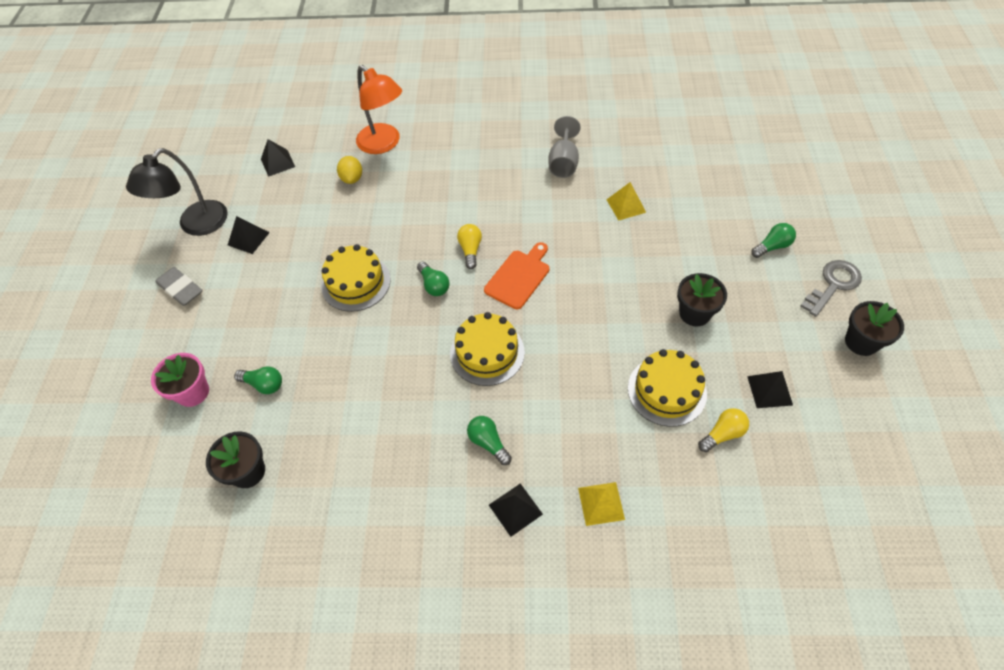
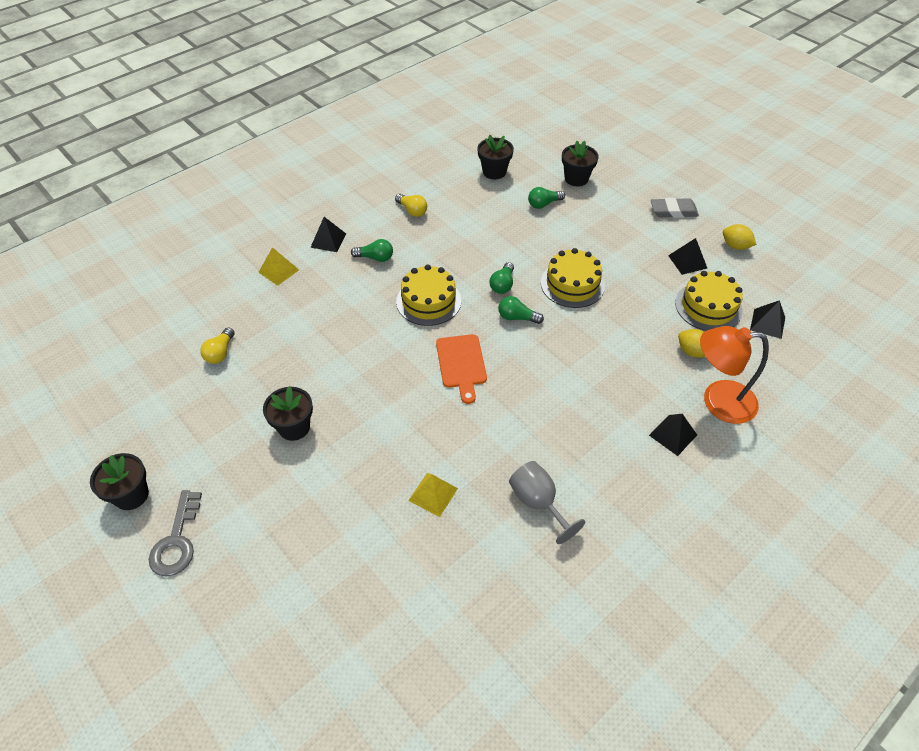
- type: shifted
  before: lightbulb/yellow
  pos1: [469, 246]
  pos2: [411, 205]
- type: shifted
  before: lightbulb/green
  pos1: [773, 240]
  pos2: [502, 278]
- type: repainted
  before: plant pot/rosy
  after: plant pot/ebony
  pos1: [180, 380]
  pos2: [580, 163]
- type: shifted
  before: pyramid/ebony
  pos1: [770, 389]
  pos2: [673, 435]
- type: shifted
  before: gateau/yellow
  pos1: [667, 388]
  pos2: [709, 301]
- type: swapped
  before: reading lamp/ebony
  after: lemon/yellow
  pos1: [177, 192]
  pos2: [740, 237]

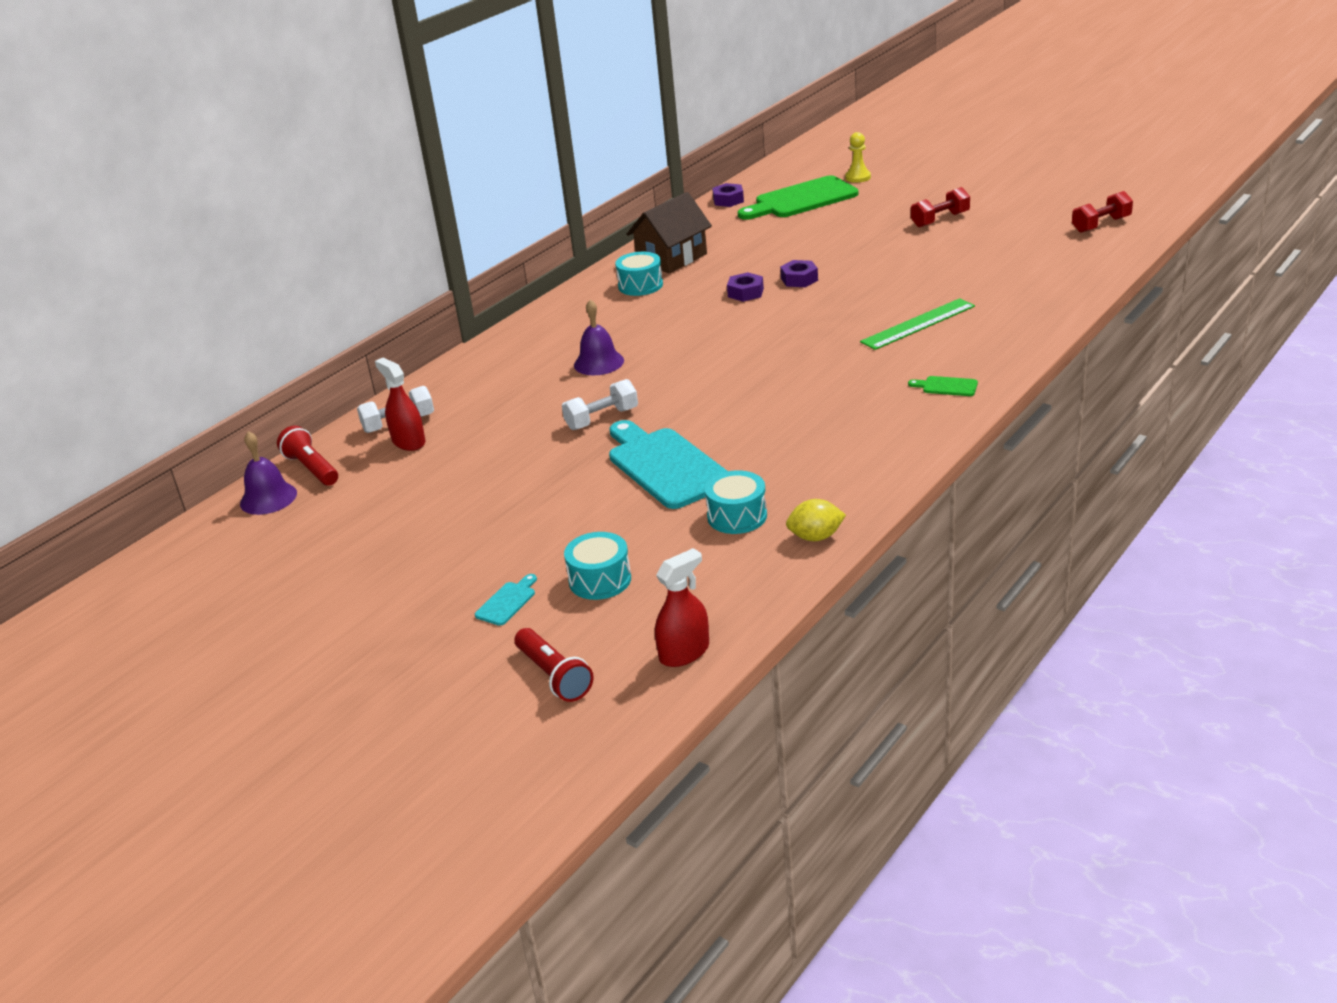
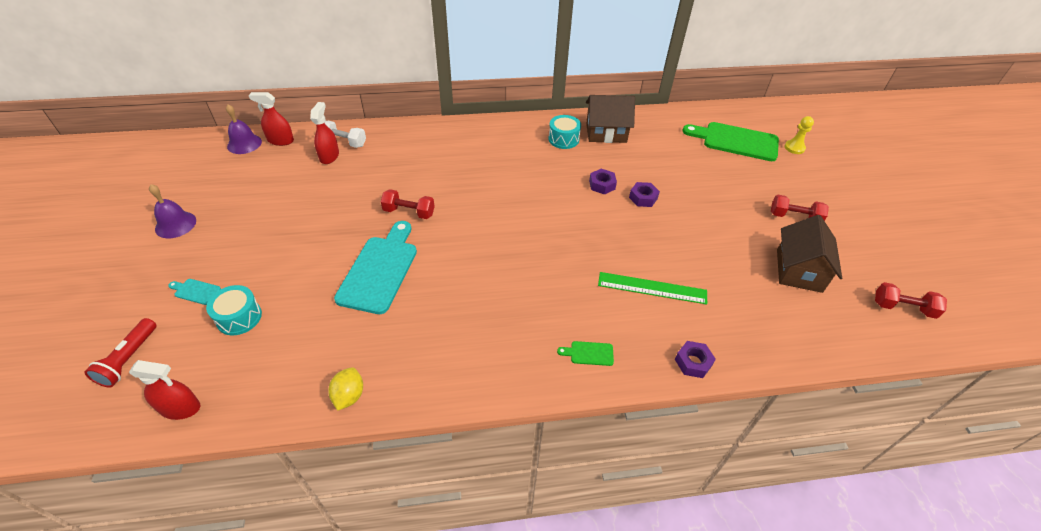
- type: shifted
  before: school bell/purple
  pos1: [599, 337]
  pos2: [172, 211]
- type: rotated
  before: cutting board/turquoise
  pos1: [506, 600]
  pos2: [194, 292]
  turn: -150
- type: swapped
  before: flashlight/red
  after: spray cleaner/red
  pos1: [307, 456]
  pos2: [271, 119]
- type: rotated
  before: lemon/yellow
  pos1: [816, 520]
  pos2: [345, 389]
  turn: 60
- type: repainted
  before: dumbbell/snow-white
  after: dumbbell/red
  pos1: [600, 404]
  pos2: [408, 204]
- type: rotated
  before: cutting board/green
  pos1: [943, 386]
  pos2: [585, 353]
  turn: -60
- type: shifted
  before: hex nut/purple
  pos1: [728, 195]
  pos2: [695, 359]
- type: new
  after: cottage/brown
  pos2: [809, 254]
- type: gone
  before: toy drum/turquoise
  pos1: [736, 502]

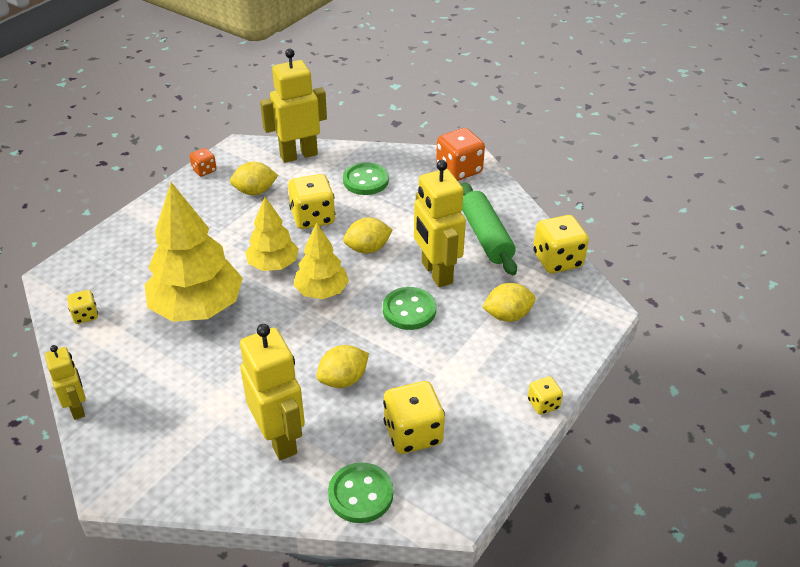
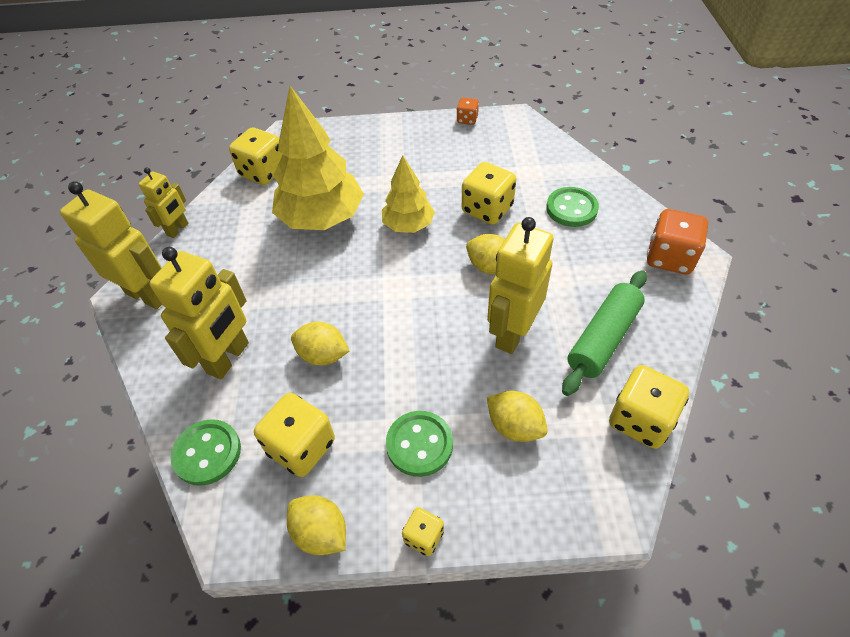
- type: shifted
  before: toy robot/yellow
  pos1: [293, 106]
  pos2: [111, 245]
- type: scaled
  before: dice/yellow
  pos1: [82, 307]
  pos2: [256, 156]
  scale: 1.86
- type: shifted
  before: lemon/yellow
  pos1: [254, 178]
  pos2: [316, 525]
- type: shifted
  before: sewing button/green
  pos1: [409, 308]
  pos2: [419, 444]
- type: gone
  before: fir tree/yellow
  pos1: [321, 261]

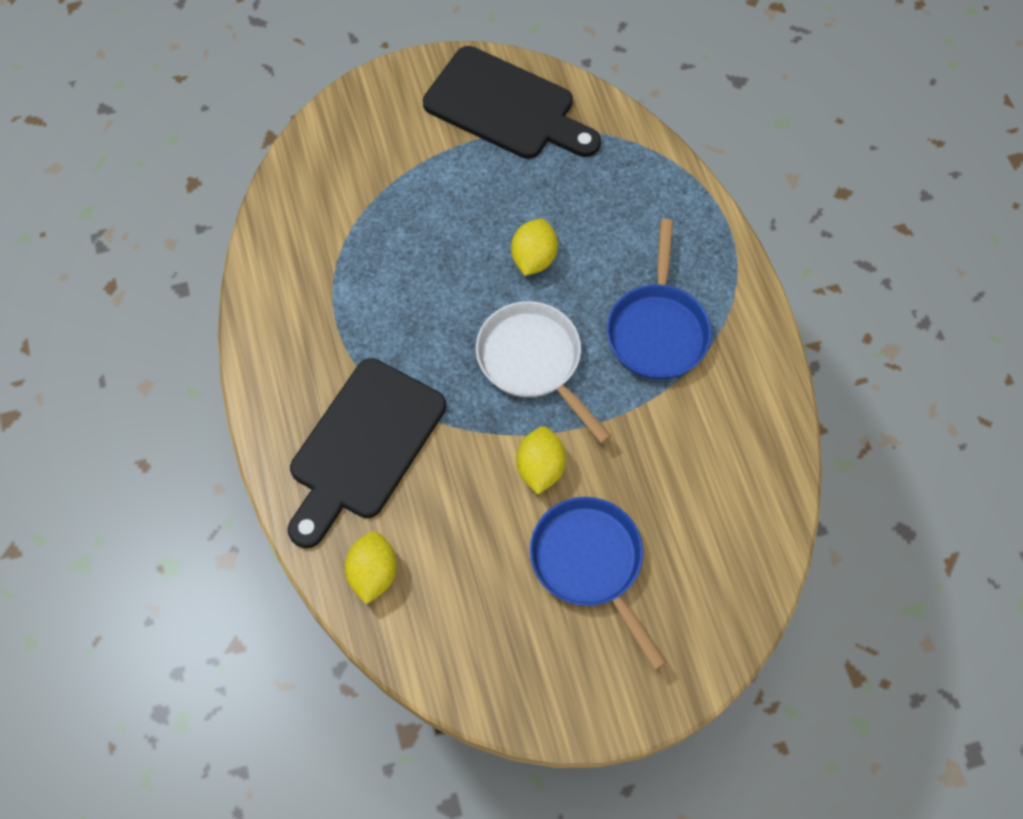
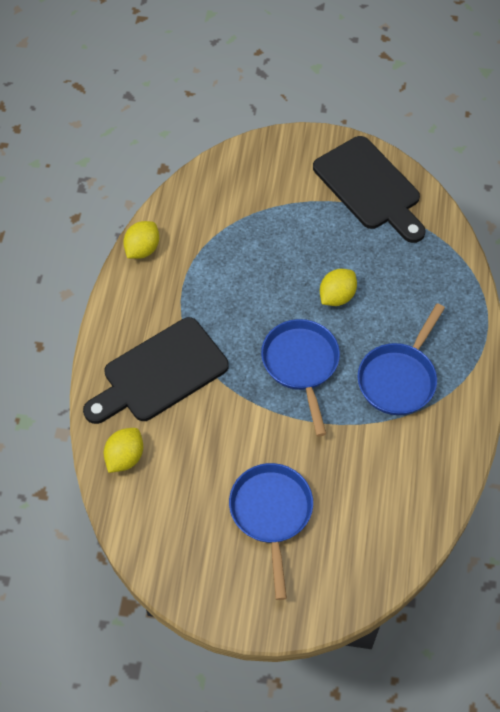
- type: shifted
  before: lemon/yellow
  pos1: [541, 460]
  pos2: [141, 240]
- type: repainted
  before: skillet/snow-white
  after: skillet/blue
  pos1: [543, 372]
  pos2: [300, 377]

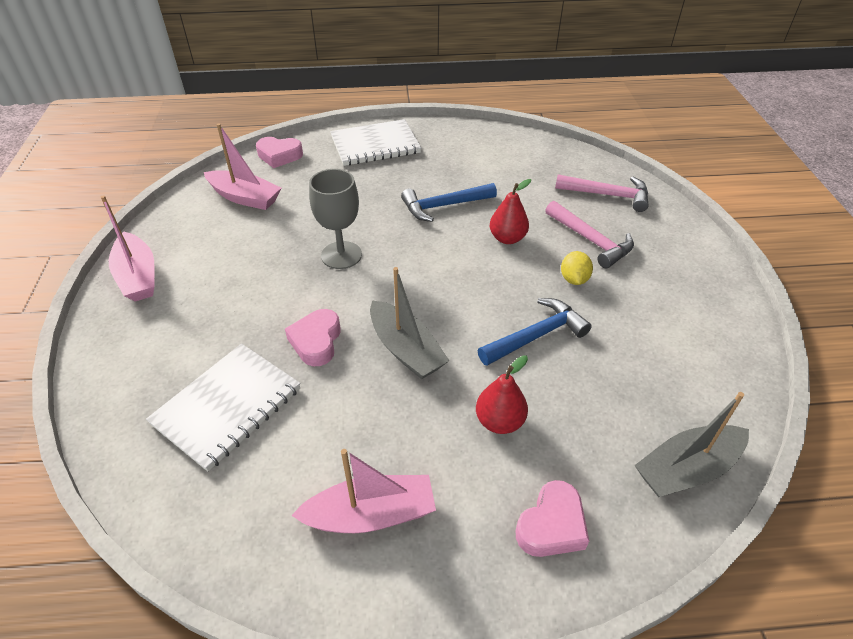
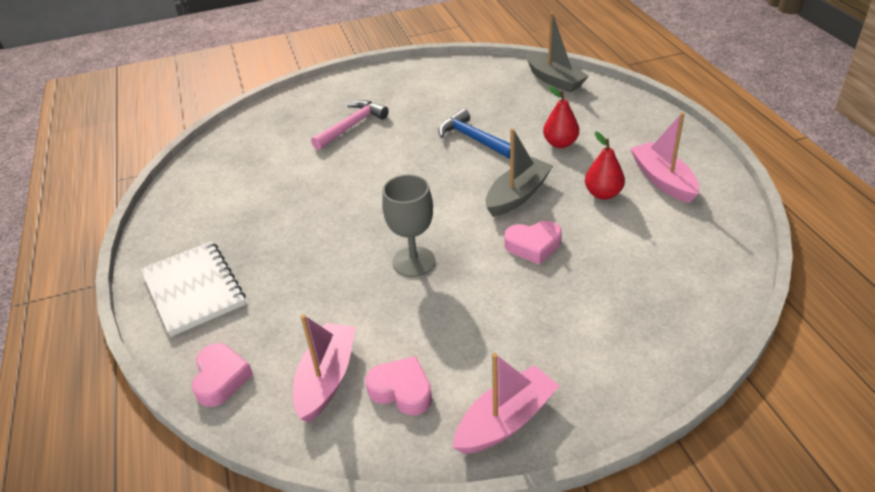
- type: shifted
  before: love heart/rosy
  pos1: [552, 518]
  pos2: [398, 386]
- type: shifted
  before: toy pear/red
  pos1: [510, 211]
  pos2: [605, 166]
- type: gone
  before: notebook/snow-white
  pos1: [223, 407]
- type: gone
  before: carpenter's hammer/blue
  pos1: [449, 202]
- type: gone
  before: carpenter's hammer/rosy
  pos1: [601, 193]
- type: gone
  before: lemon/yellow
  pos1: [577, 268]

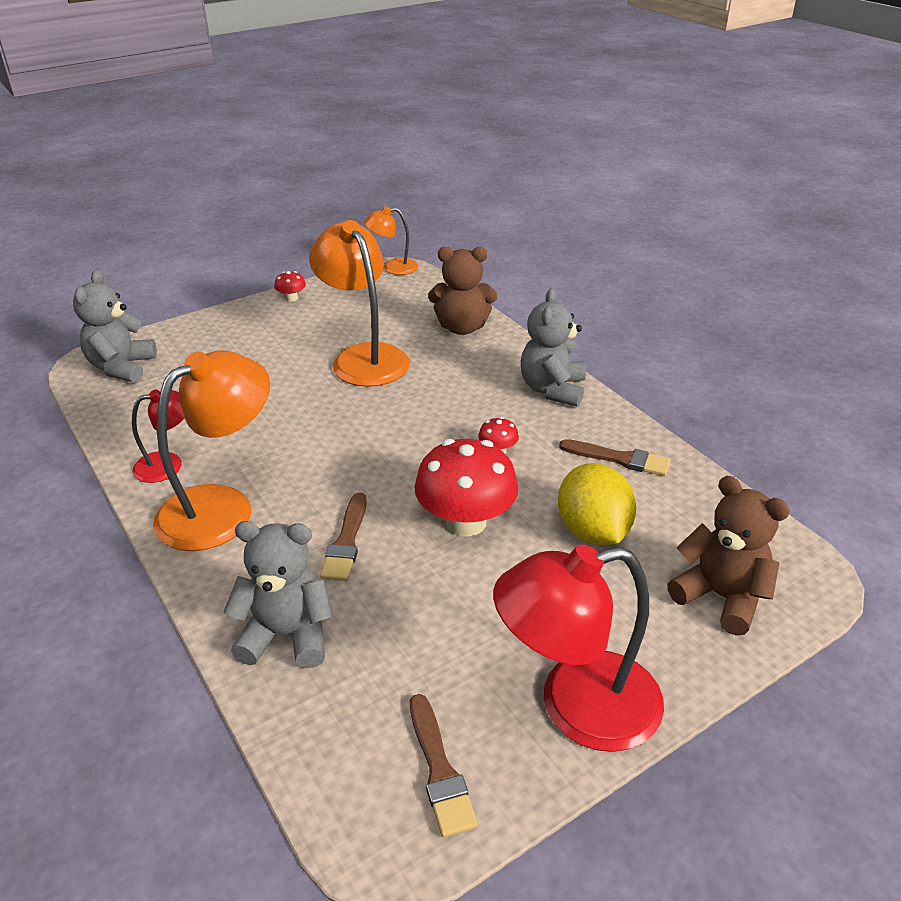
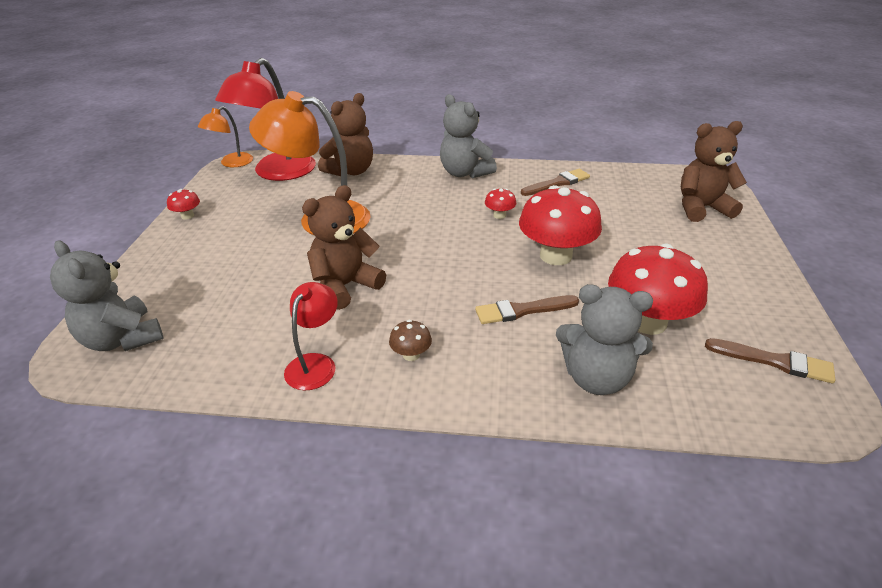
- type: shifted
  before: reading lamp/red
  pos1: [578, 648]
  pos2: [265, 119]
- type: new
  after: teddy/brown
  pos2: [344, 247]
- type: swapped
  before: reading lamp/bright orange
  after: toadstool/brown
  pos1: [211, 450]
  pos2: [410, 340]
- type: rotated
  before: paint brush/brown
  pos1: [343, 537]
  pos2: [527, 309]
  turn: 120
- type: rotated
  before: teddy/gray
  pos1: [278, 594]
  pos2: [604, 339]
  turn: -120
- type: new
  after: toadstool/red
  pos2: [658, 289]
- type: gone
  before: lemon/yellow
  pos1: [597, 504]

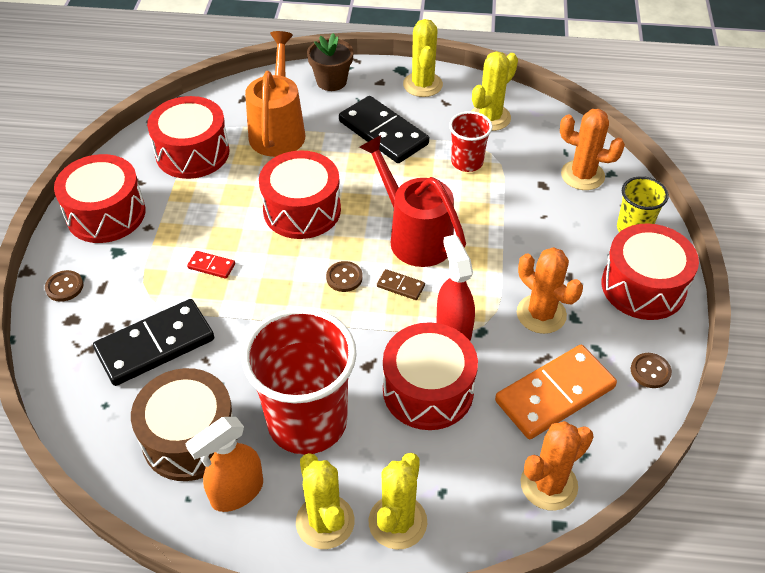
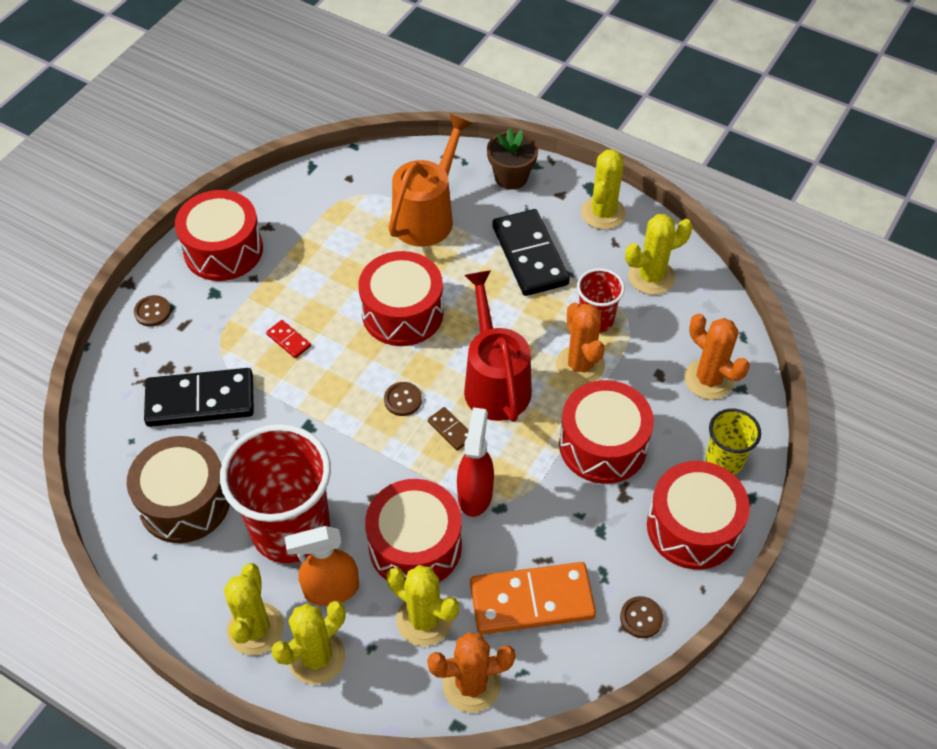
- type: shifted
  before: spray cleaner/bright orange
  pos1: [224, 464]
  pos2: [322, 566]
- type: new
  after: cactus/yellow
  pos2: [423, 605]
- type: shifted
  before: cactus/bright orange
  pos1: [550, 290]
  pos2: [580, 343]
- type: shifted
  before: toy drum/red
  pos1: [188, 137]
  pos2: [606, 432]

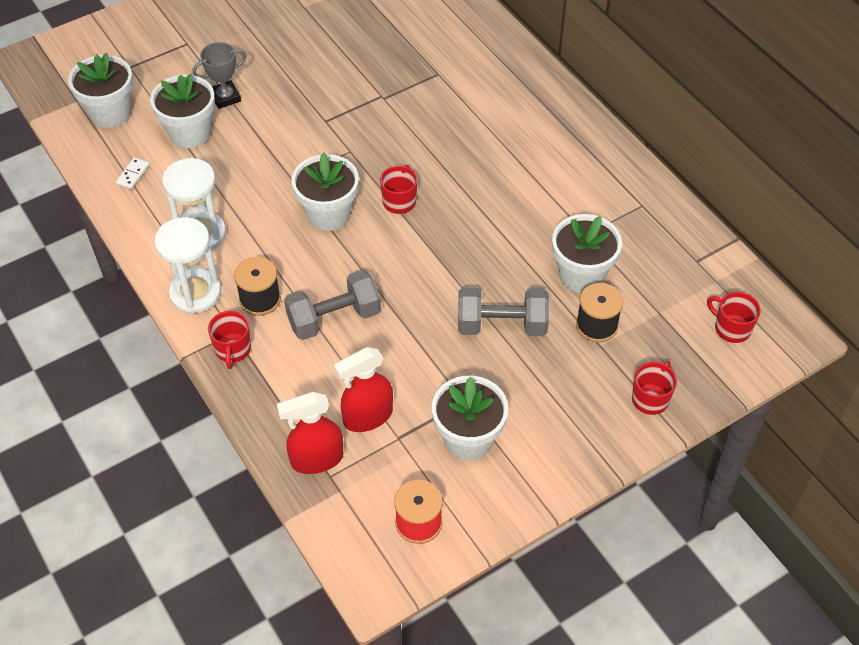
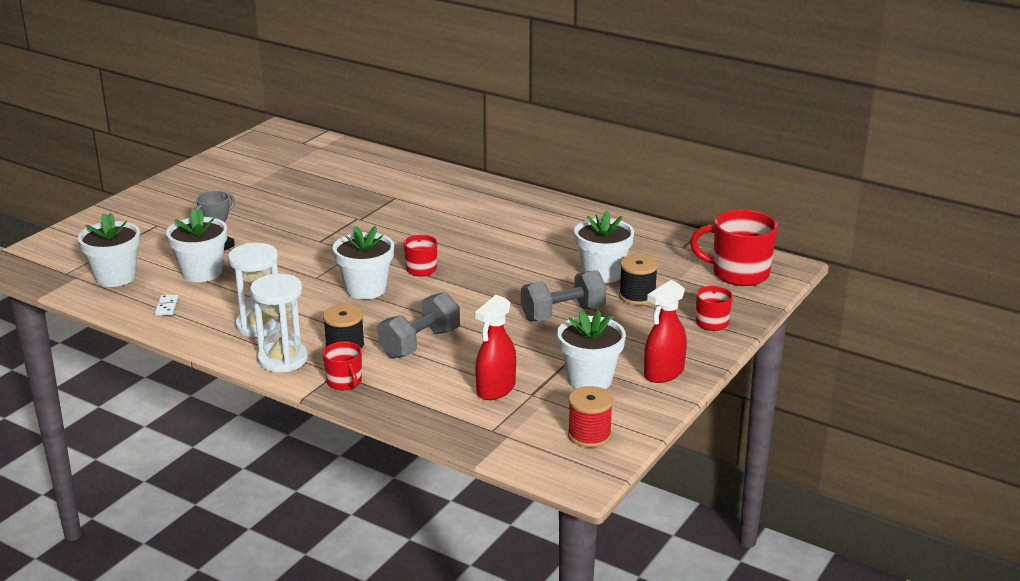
- type: shifted
  before: spray cleaner/red
  pos1: [310, 433]
  pos2: [665, 331]
- type: scaled
  before: mug/red
  pos1: [734, 317]
  pos2: [734, 247]
  scale: 1.82

